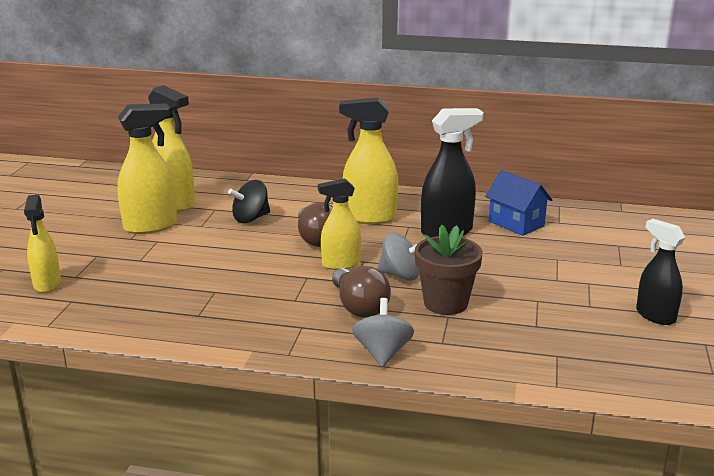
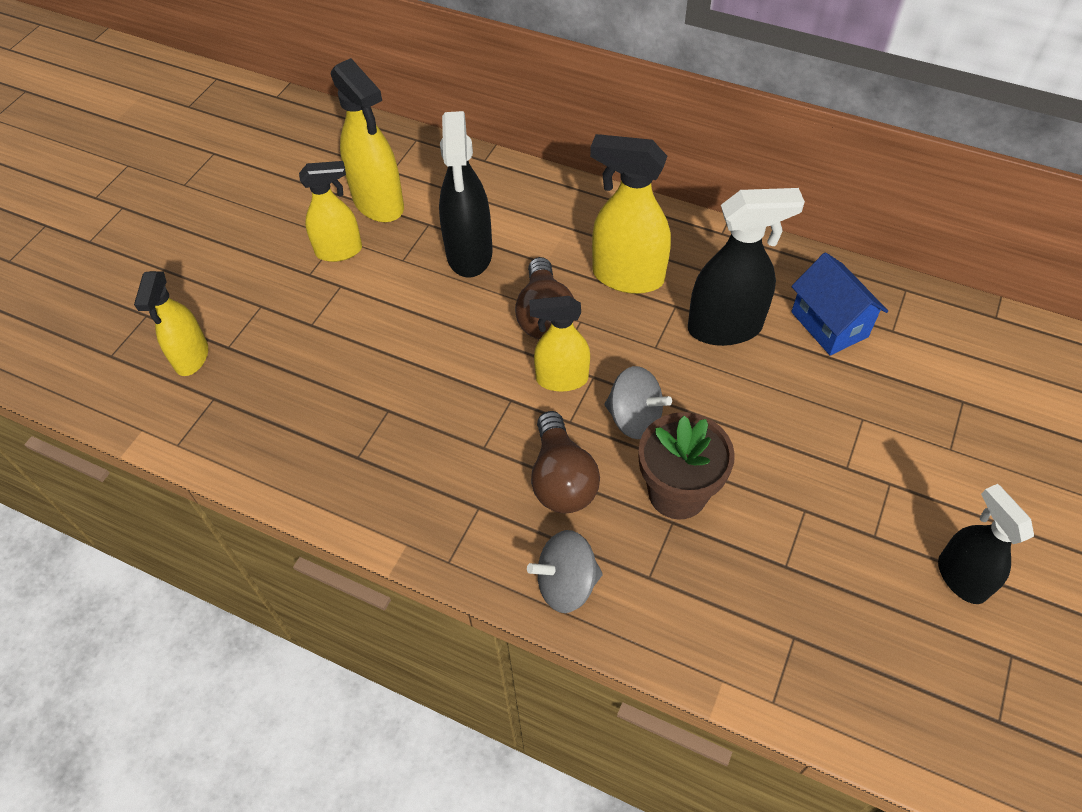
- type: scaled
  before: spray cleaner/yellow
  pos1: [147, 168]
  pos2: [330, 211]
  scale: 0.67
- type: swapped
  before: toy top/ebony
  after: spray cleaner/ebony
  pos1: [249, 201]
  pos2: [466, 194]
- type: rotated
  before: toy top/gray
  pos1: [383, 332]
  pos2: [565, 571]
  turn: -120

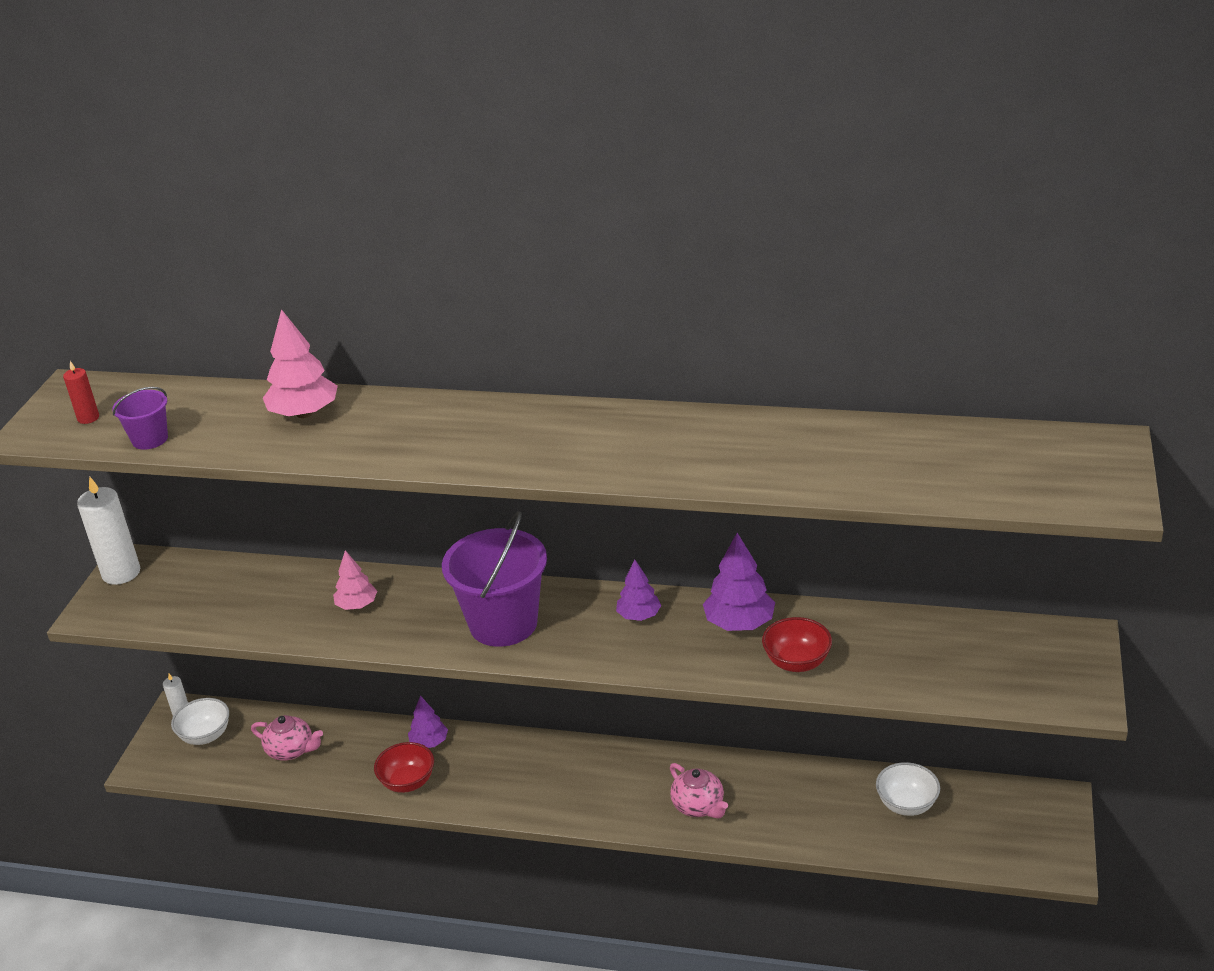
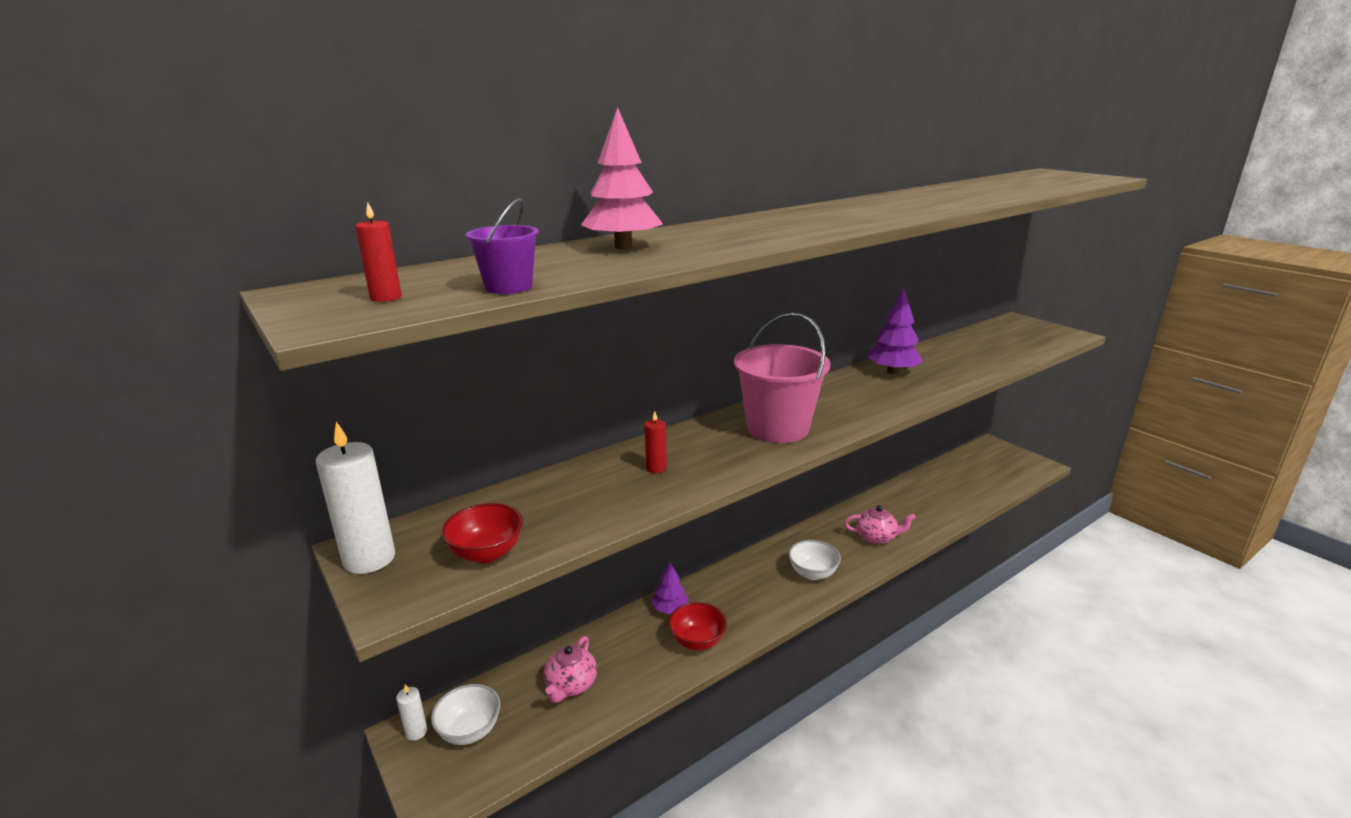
- type: shifted
  before: serving bowl/red
  pos1: [797, 644]
  pos2: [482, 533]
- type: rotated
  before: tea pot/rosy
  pos1: [287, 738]
  pos2: [570, 669]
  turn: 135
- type: swapped
  before: fir tree/rosy
  after: pillar candle/red
  pos1: [355, 580]
  pos2: [656, 442]
- type: repainted
  before: sand bucket/purple
  after: sand bucket/rosy
  pos1: [494, 579]
  pos2: [782, 377]
- type: shifted
  before: serving bowl/snow-white
  pos1: [908, 789]
  pos2: [814, 560]
- type: gone
  before: fir tree/purple
  pos1: [638, 590]

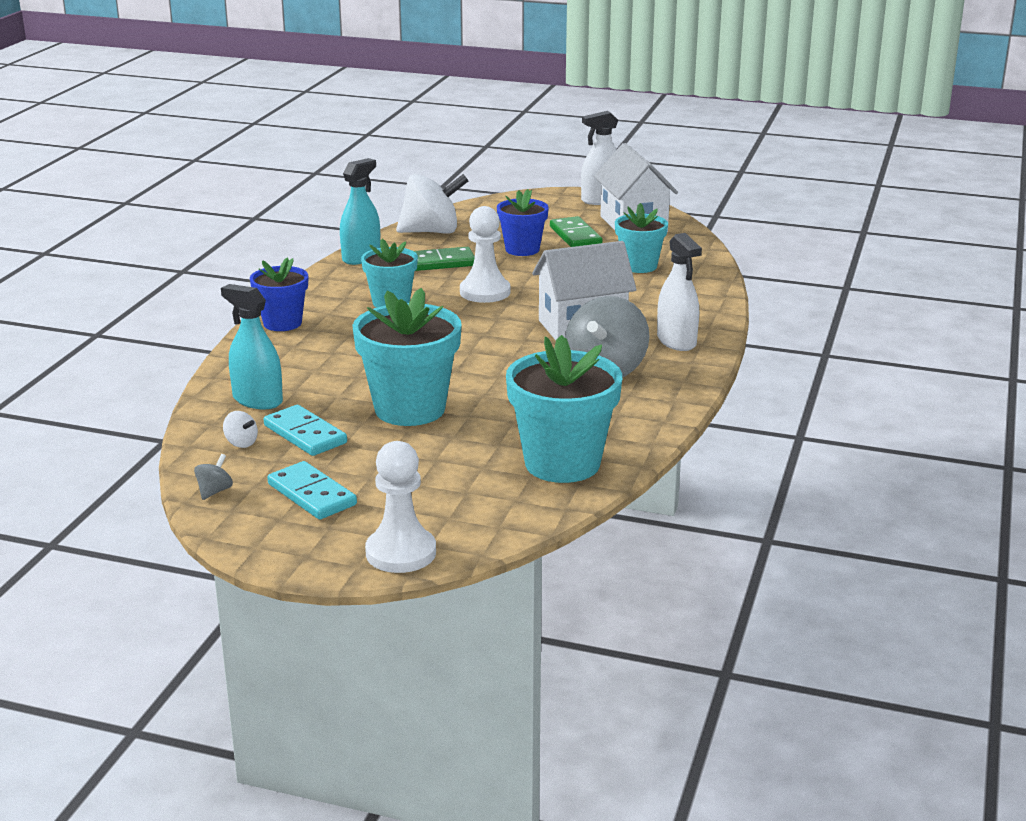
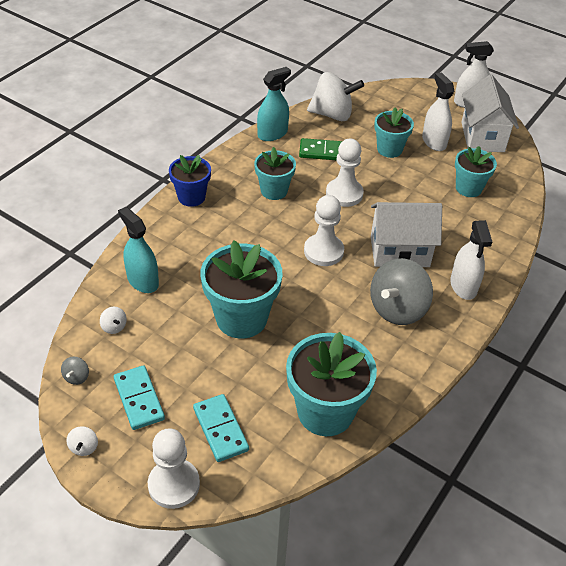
- type: rotated
  before: toy top/gray
  pos1: [213, 477]
  pos2: [75, 371]
  turn: 150
- type: new
  after: toy top/snow-white
  pos2: [82, 441]
- type: shifted
  before: domino tile/turquoise
  pos1: [305, 430]
  pos2: [221, 428]
- type: new
  after: pawn/snow-white
  pos2: [324, 230]
- type: repainted
  before: plant pot/blue
  after: plant pot/turquoise
  pos1: [523, 222]
  pos2: [394, 132]
- type: swapped
  before: domino tile/green
  after: spray cleaner/snow-white
  pos1: [576, 231]
  pos2: [438, 112]

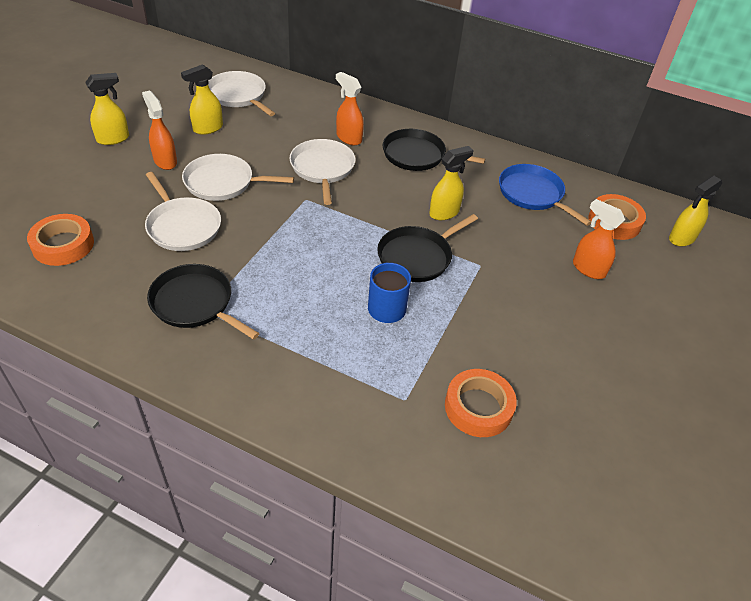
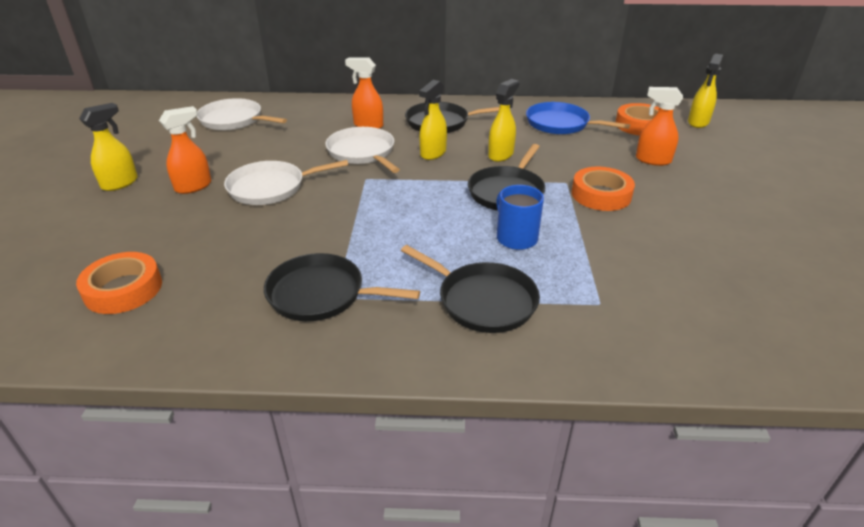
- type: rotated
  before: spray cleaner/bright orange
  pos1: [159, 130]
  pos2: [185, 150]
  turn: 105
- type: new
  after: skillet/ebony
  pos2: [470, 289]
- type: shifted
  before: spray cleaner/yellow
  pos1: [202, 99]
  pos2: [433, 120]
- type: shifted
  before: sticky tape/bright orange
  pos1: [481, 403]
  pos2: [603, 189]
- type: gone
  before: skillet/snow-white
  pos1: [183, 211]

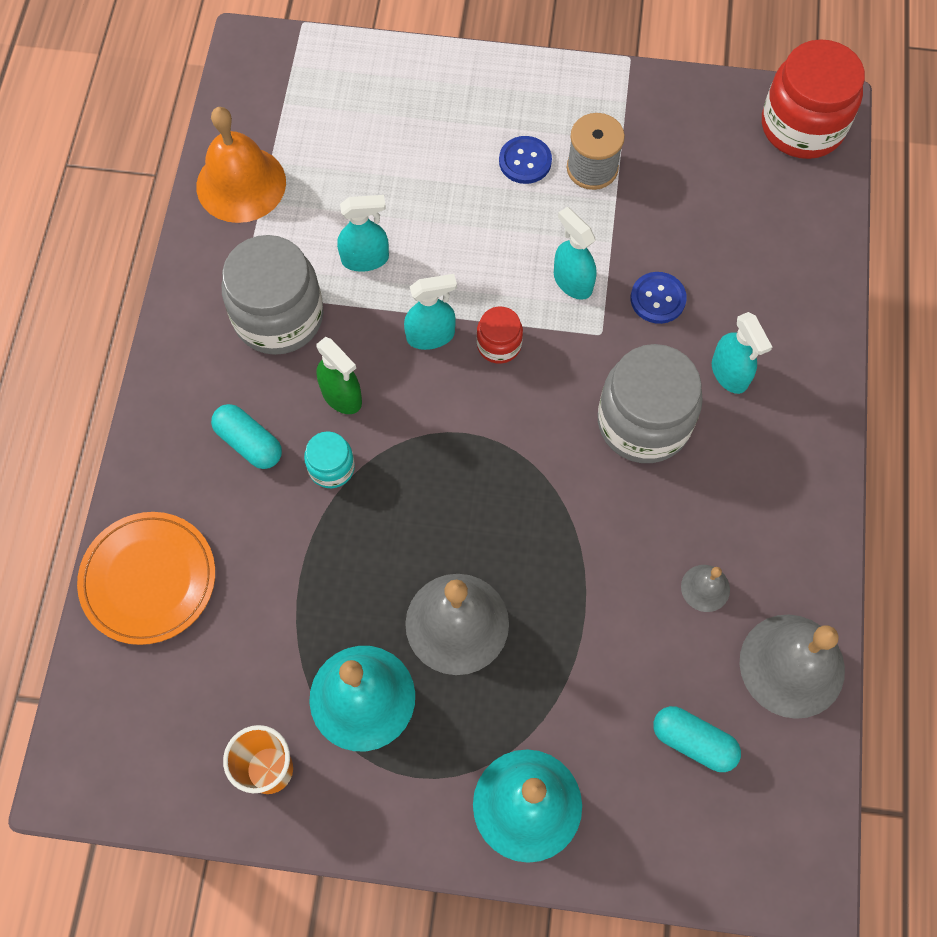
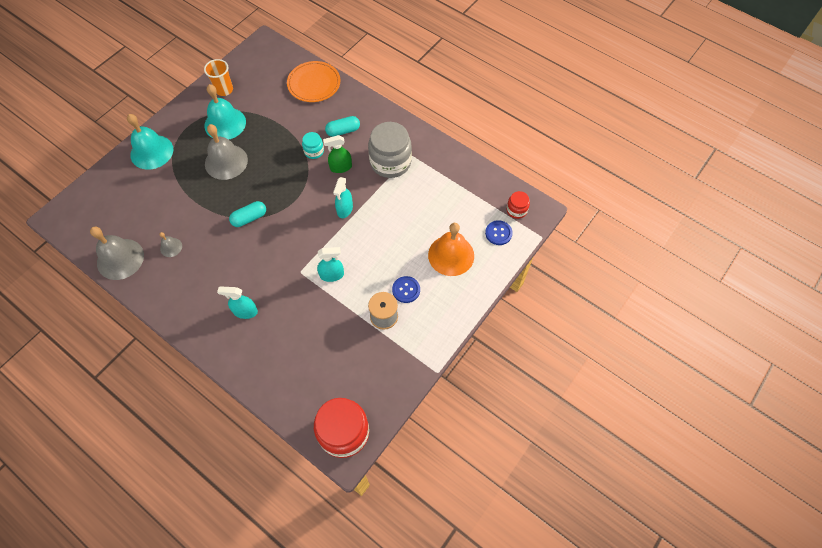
- type: shifted
  before: capsule/turquoise
  pos1: [697, 739]
  pos2: [247, 214]
- type: shifted
  before: school bell/bright orange
  pos1: [241, 165]
  pos2: [451, 249]
- type: shifted
  before: sewing button/blue
  pos1: [659, 298]
  pos2: [499, 232]
- type: shifted
  before: jam jar/red
  pos1: [499, 335]
  pos2: [518, 205]
- type: gone
  before: spray cleaner/turquoise
  pos1: [363, 233]
- type: gone
  before: jam jar/gray
  pos1: [650, 403]

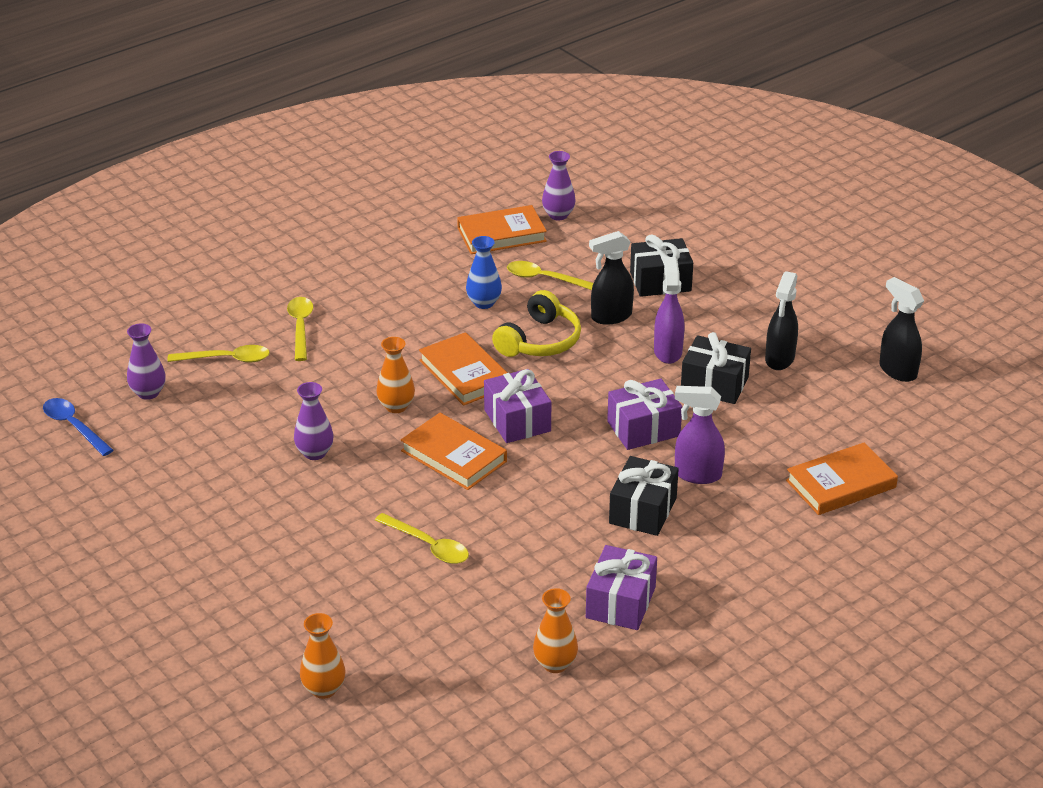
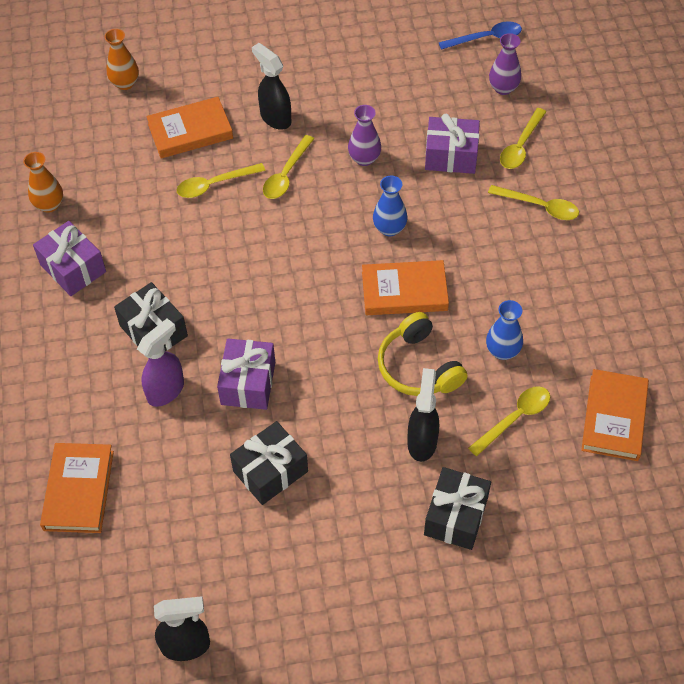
- type: shifted
  before: hardcover/bright orange
  pos1: [454, 451]
  pos2: [189, 127]
- type: shifted
  before: spray cleaner/ebony
  pos1: [781, 320]
  pos2: [271, 86]
- type: new
  after: teaspoon/yellow
  pos2: [288, 167]
- type: repainted
  before: vase/bright orange
  after: vase/blue
  pos1: [395, 375]
  pos2: [390, 206]
- type: shifted
  before: gift/purple
  pos1: [517, 406]
  pos2: [452, 144]
- type: gone
  before: vase/purple
  pos1: [559, 186]
- type: gone
  before: spray cleaner/purple
  pos1: [669, 310]

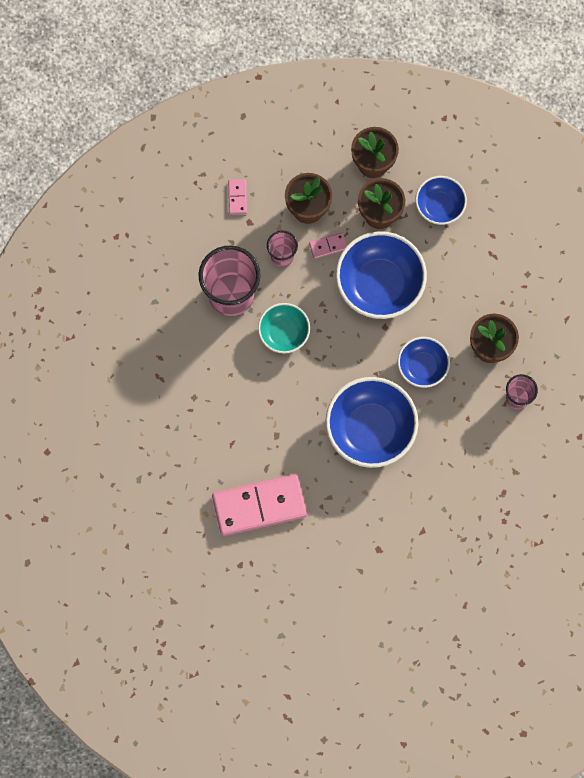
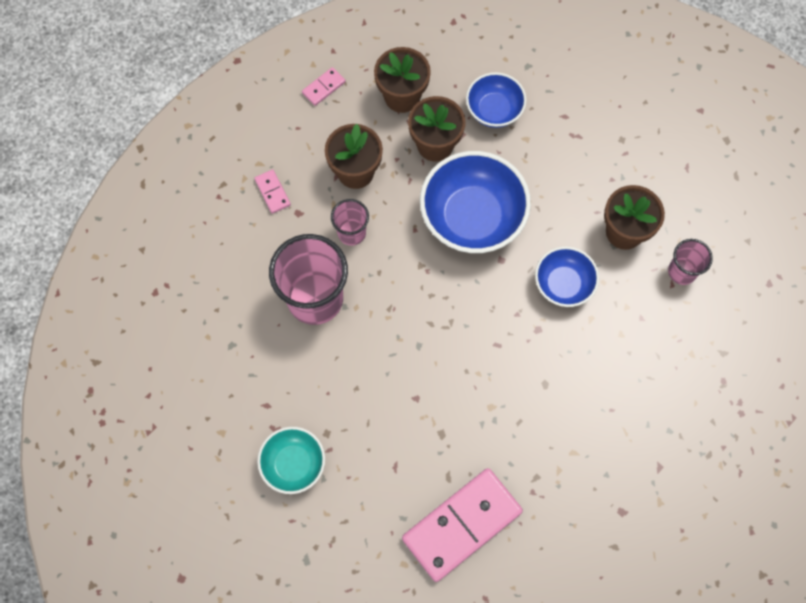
- type: shifted
  before: serving bowl/turquoise
  pos1: [284, 328]
  pos2: [291, 460]
- type: shifted
  before: domino tile/rosy
  pos1: [328, 245]
  pos2: [324, 86]
- type: gone
  before: serving bowl/blue
  pos1: [371, 422]

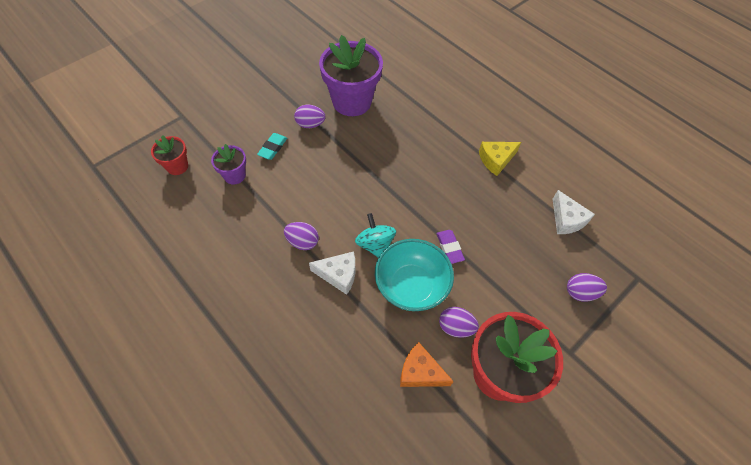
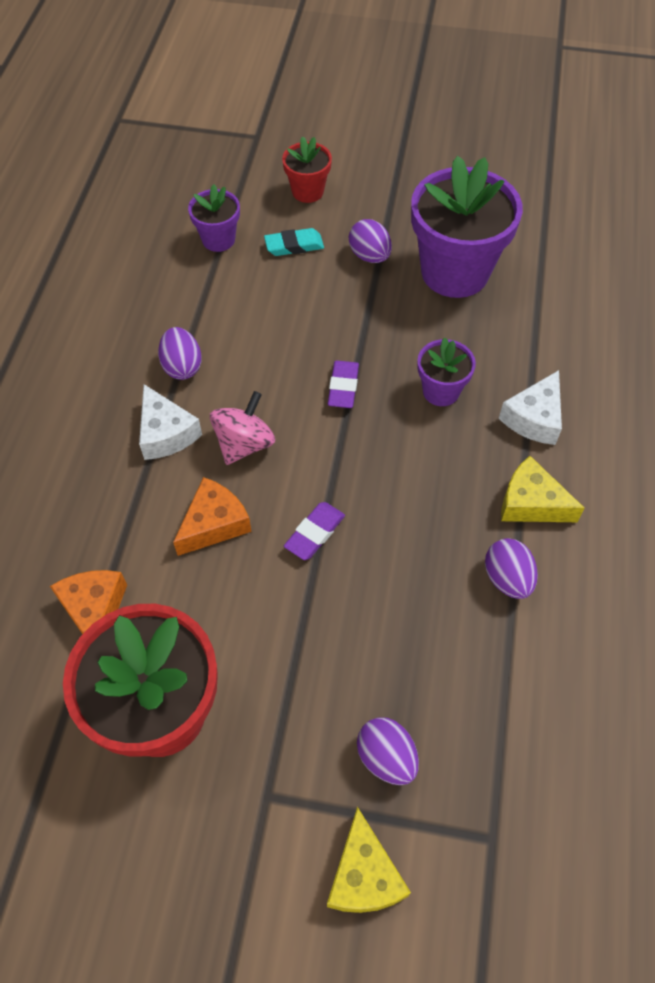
- type: swapped
  before: serving bowl/turquoise
  after: cheese/bright orange
  pos1: [414, 275]
  pos2: [212, 516]
- type: repainted
  before: toy top/turquoise
  after: toy top/rosy
  pos1: [375, 235]
  pos2: [242, 428]
- type: shifted
  before: plant pot/red
  pos1: [169, 155]
  pos2: [307, 169]
- type: new
  after: cheese/yellow
  pos2: [369, 860]
- type: new
  after: pencil eraser/purple
  pos2: [343, 384]
- type: new
  after: plant pot/purple
  pos2: [446, 372]
- type: shifted
  before: egg/purple
  pos1: [459, 322]
  pos2: [511, 568]
- type: shifted
  before: cheese/snow-white
  pos1: [574, 212]
  pos2: [530, 407]

